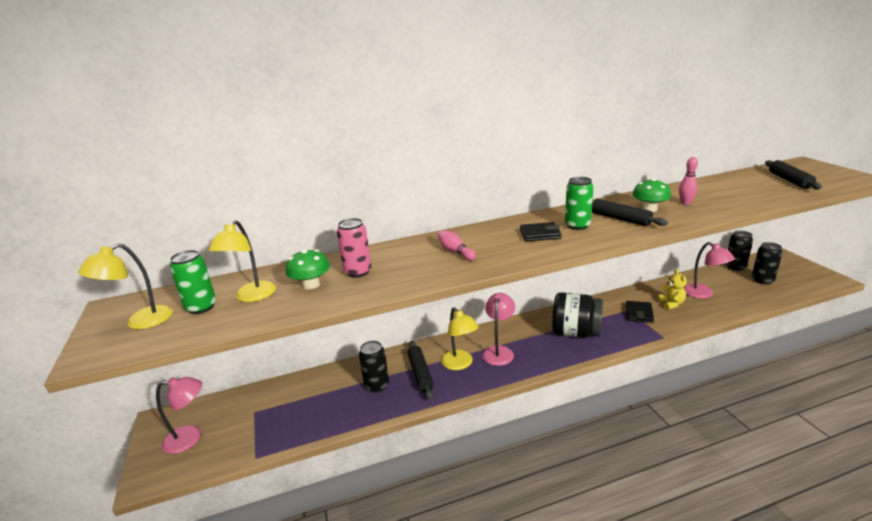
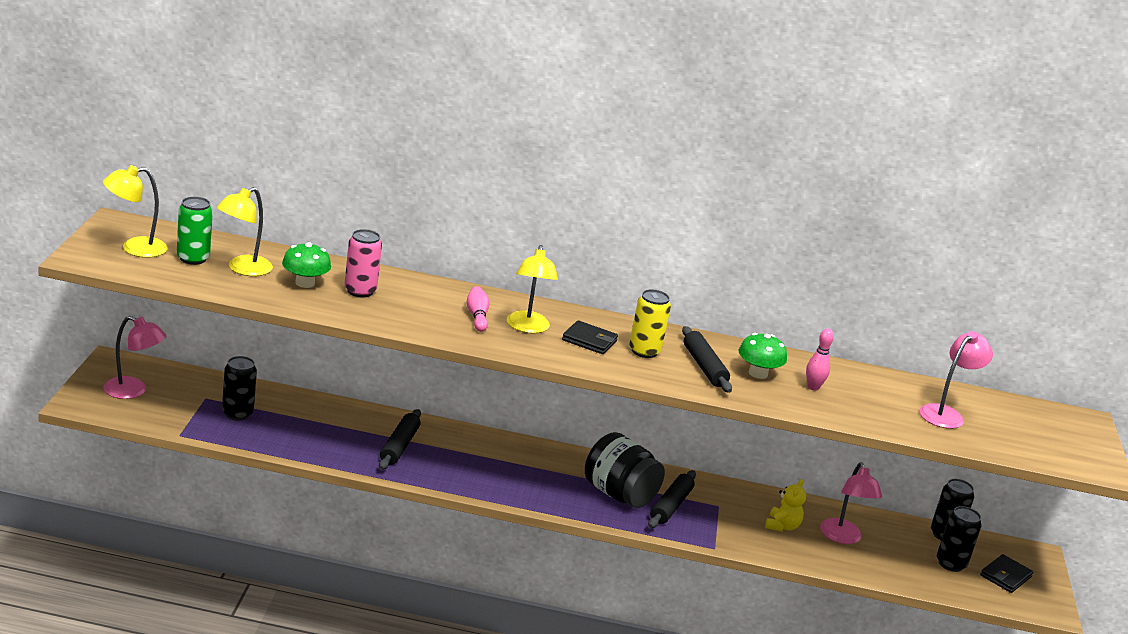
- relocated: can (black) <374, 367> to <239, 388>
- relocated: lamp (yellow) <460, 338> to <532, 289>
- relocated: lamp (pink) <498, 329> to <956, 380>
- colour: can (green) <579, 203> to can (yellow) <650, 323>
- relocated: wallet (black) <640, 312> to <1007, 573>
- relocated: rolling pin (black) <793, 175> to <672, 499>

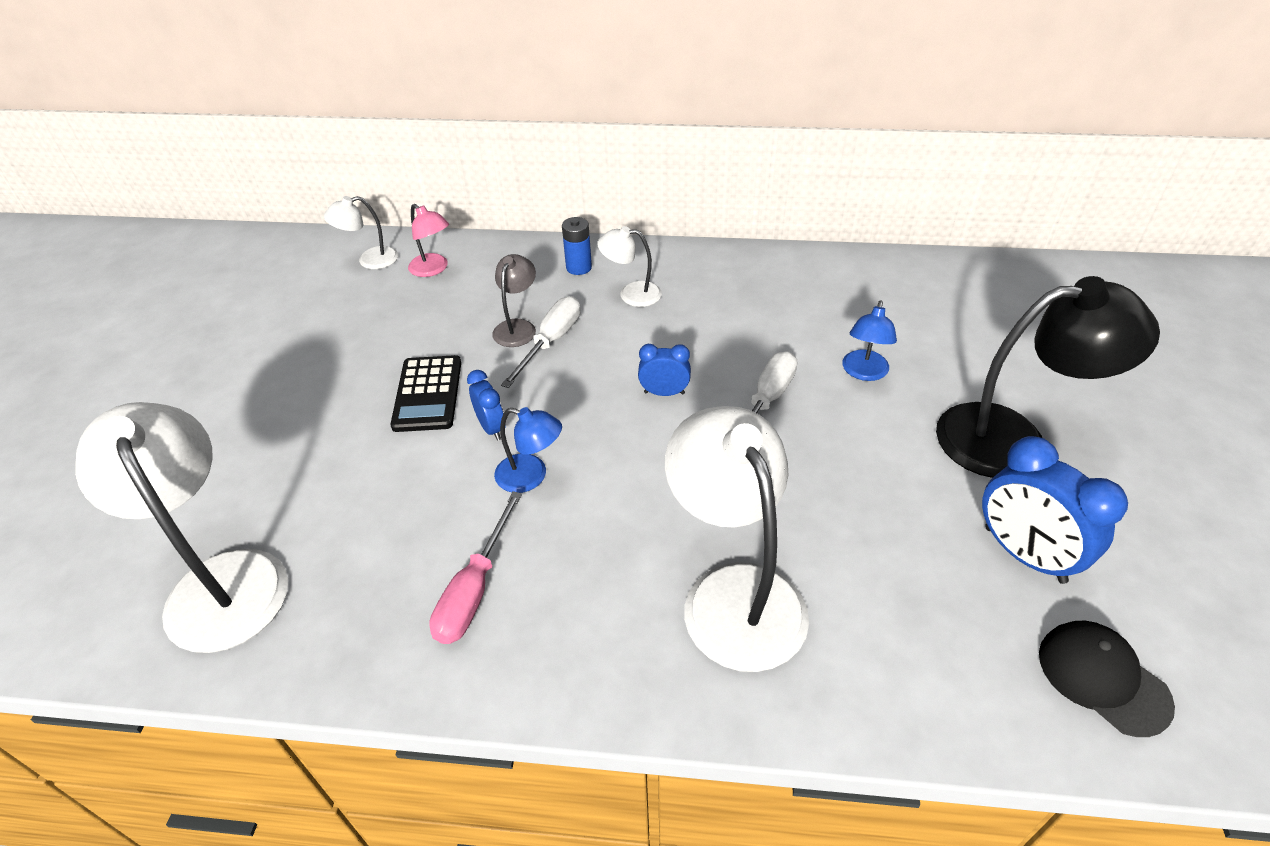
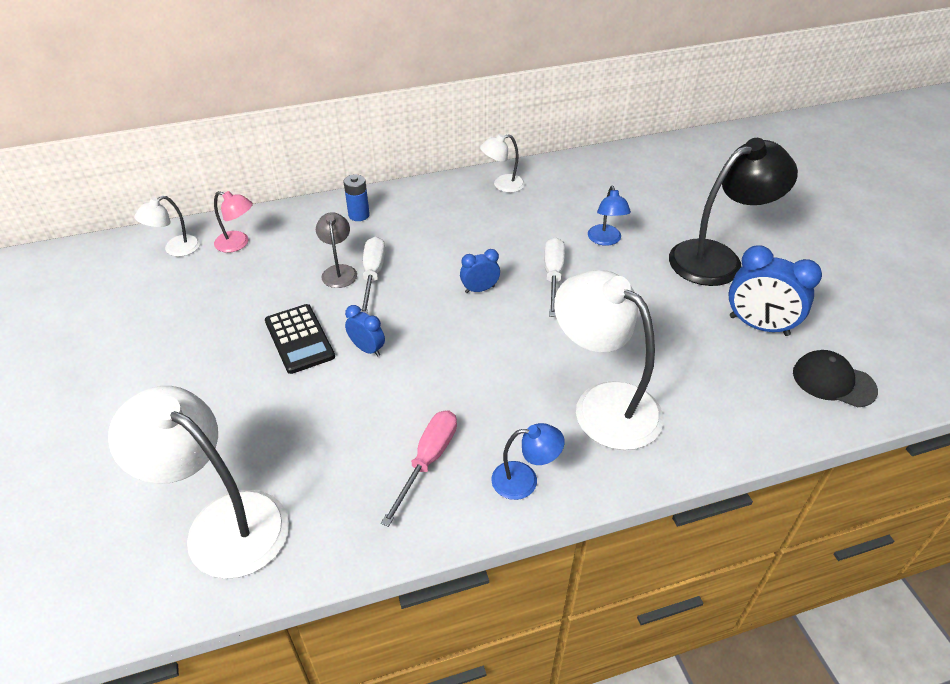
- spun: screwdriver (pink) <475, 567> = <419, 468> 150 degrees counterclockwise
- relocated: lamp (blue) <528, 450> to <528, 461>
- relocated: lamp (white) <629, 266> to <502, 163>

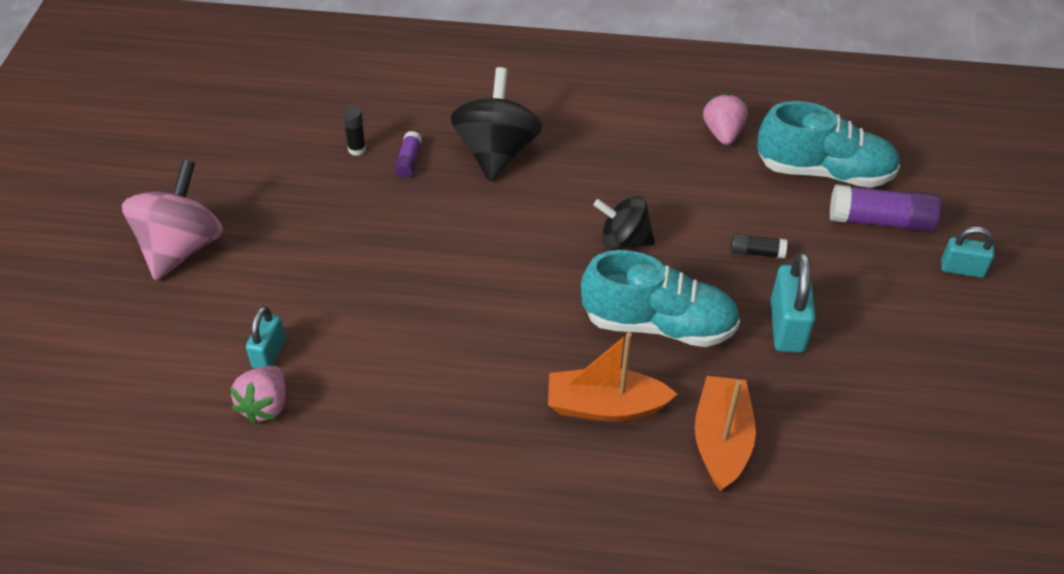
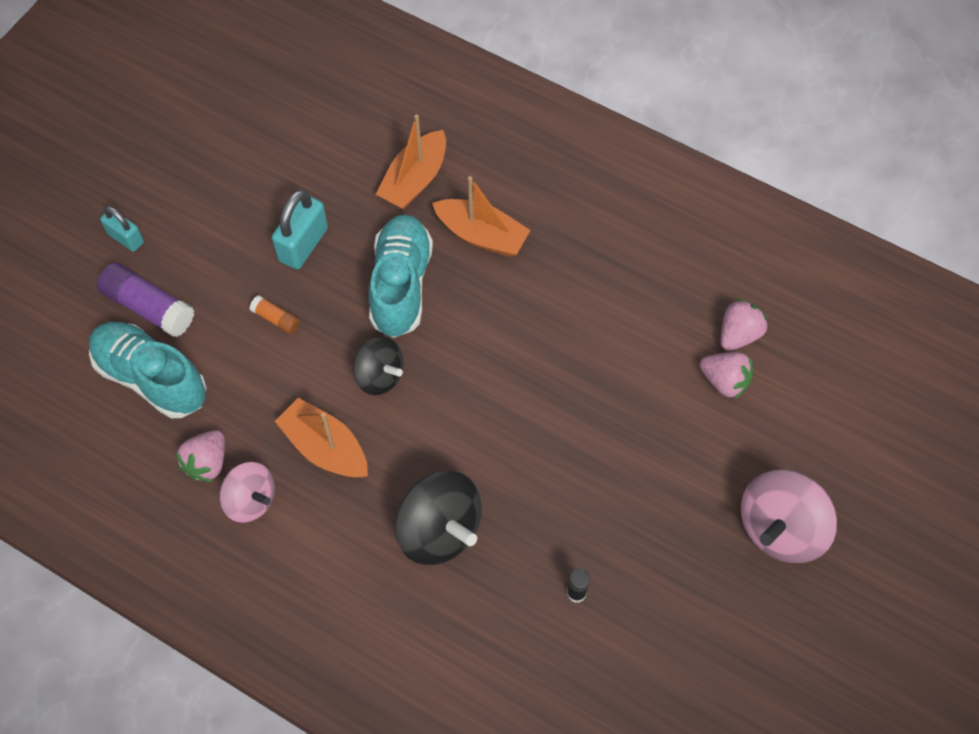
- exchanged: padlock (turquoise) <266, 337> to strawberry (pink) <726, 375>
- missing: glue stick (purple) <408, 154>
- spun: spinning top (black) <496, 124> = <438, 518> 75 degrees counterclockwise
- spun: shoe (turquoise) <660, 298> = <401, 276> 60 degrees clockwise
- colour: glue stick (black) <759, 246> to glue stick (orange) <275, 314>
- appeared: spinning top (pink) <247, 492>
- appeared: boat (orange) <321, 438>

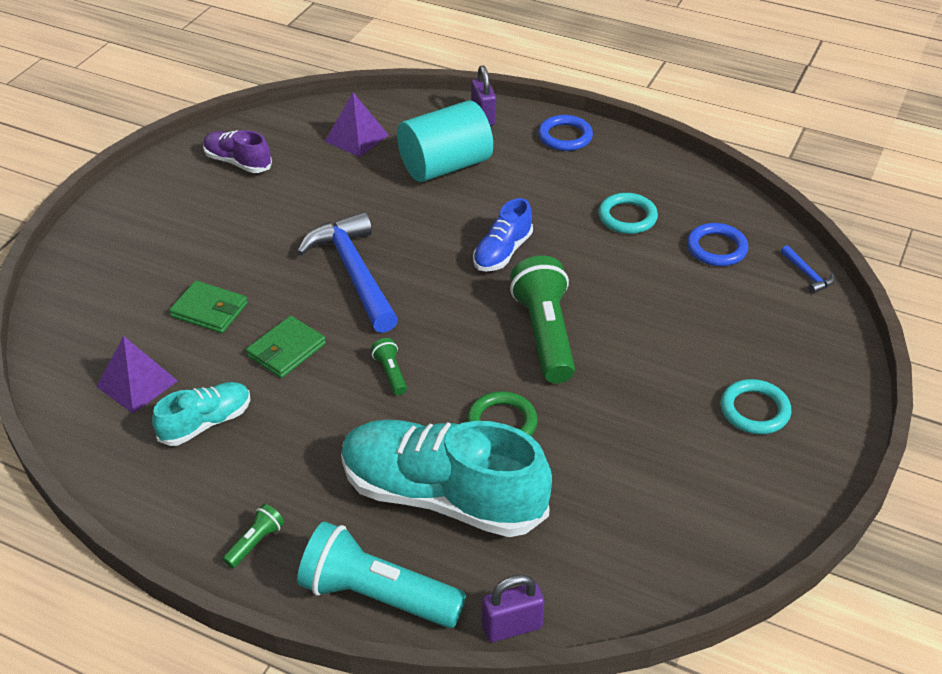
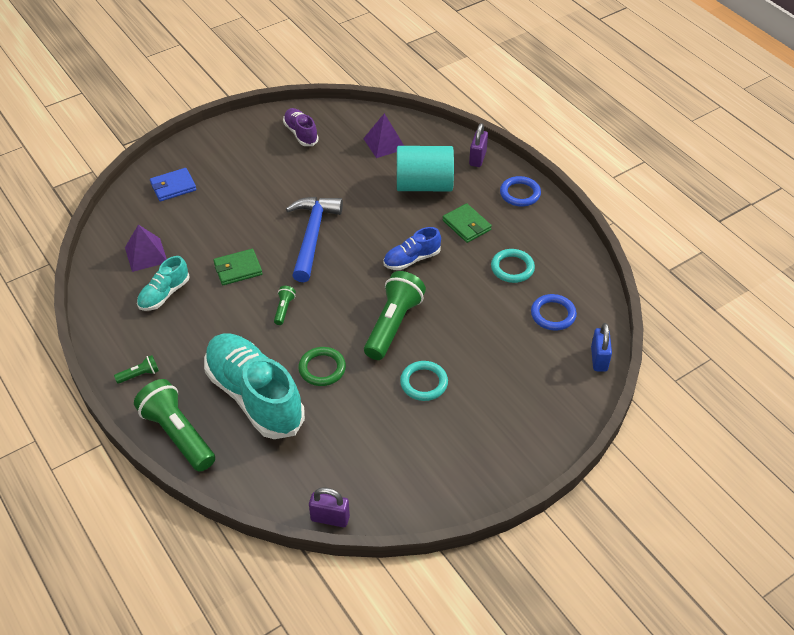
- spun: shoe (turquoise) <201, 414> = <163, 283> 135 degrees clockwise
- relocated: wallet (green) <208, 307> to <467, 223>
- colour: flashlight (turquoise) <381, 574> to flashlight (green) <174, 425>
- relocated: padlock (purple) <513, 608> to <329, 507>
- relocated: ring (turquoise) <756, 406> to <424, 381>
- exchanged: hammer (blue) <808, 269> to padlock (blue) <601, 347>
- appeared: wallet (blue) <173, 185>

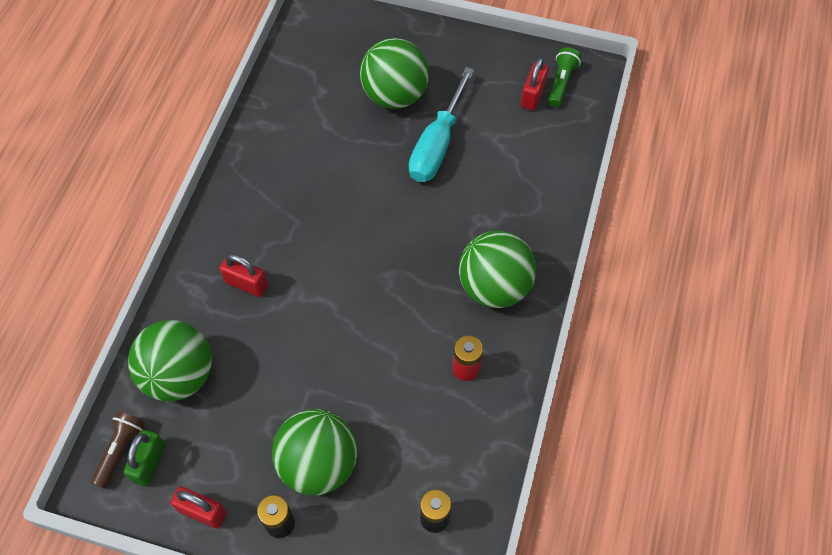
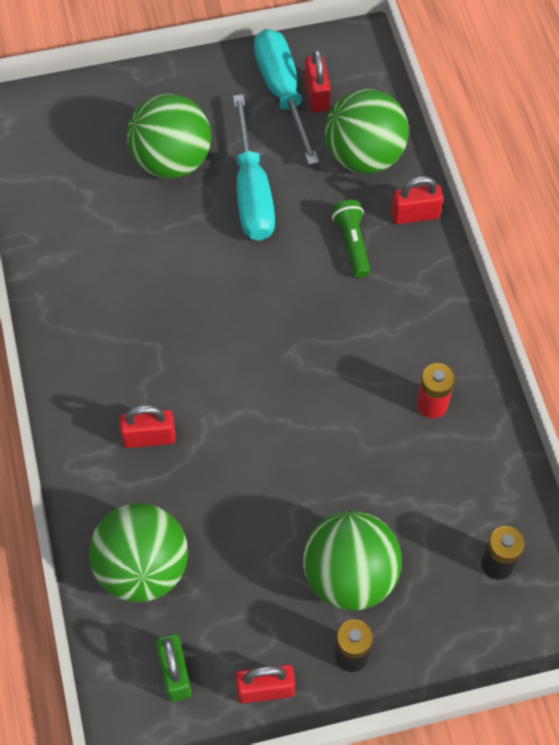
- missing: flashlight (brown) <118, 450>
- relocated: ball (green) <497, 269> to <367, 131>
- relocated: flashlight (green) <565, 77> to <351, 239>
- appeared: screwdriver (turquoise) <286, 97>
- appeared: padlock (red) <417, 200>

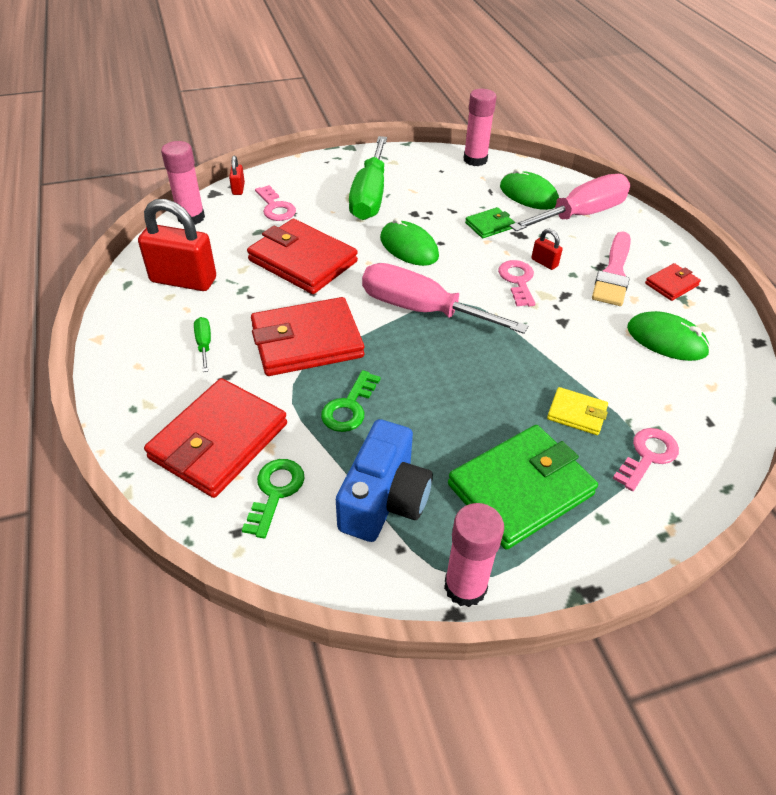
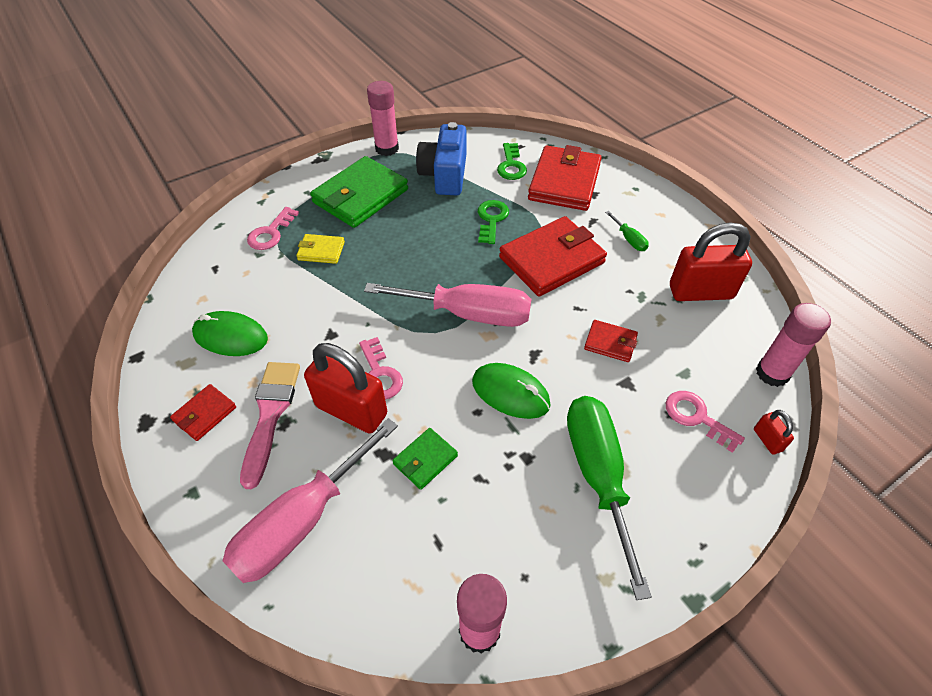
- size: wallet (red) <302, 256> = <611, 341> x0.48
- missing: mouse (green) <529, 189>
- size: padlock (red) <547, 249> = <345, 388> x2.25

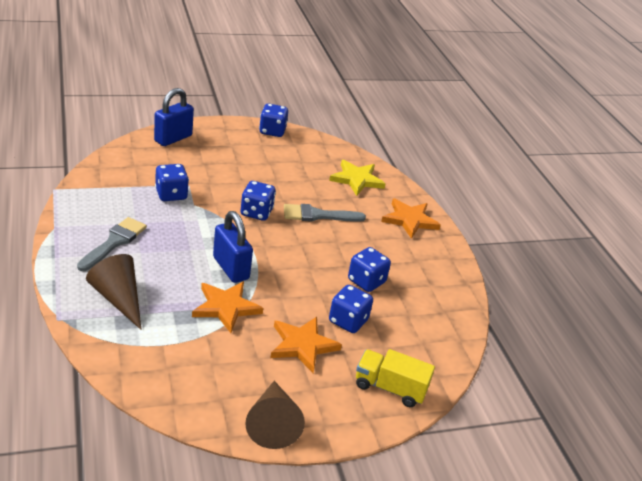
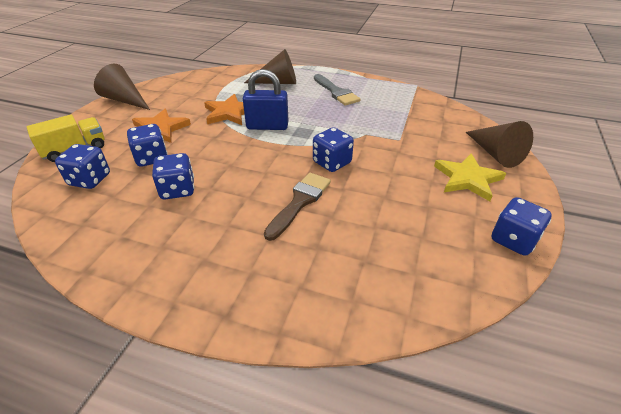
- exchanged: padlock (blue) <174, 117> to cone (brown) <499, 144>
- relocated: dice (blue) <172, 182> to <82, 166>
- colour: brush (grey) <325, 213> to brush (brown) <297, 207>
- relocated: star (yellow) <357, 178> to <470, 177>
- missing: star (orange) <411, 219>

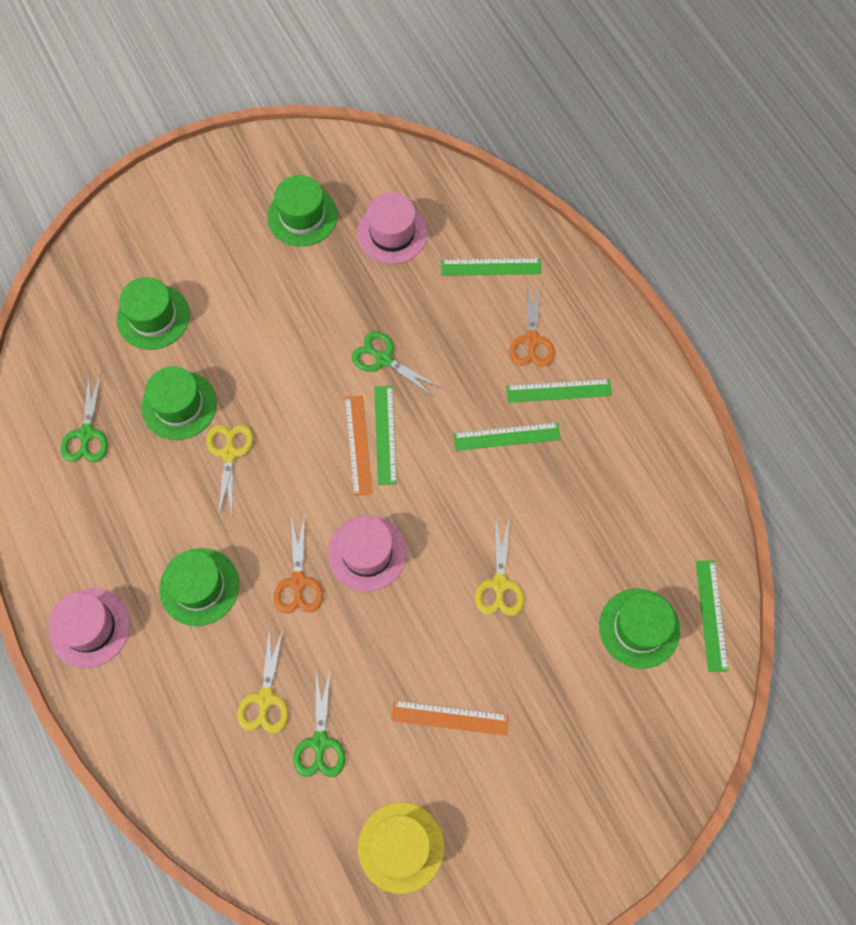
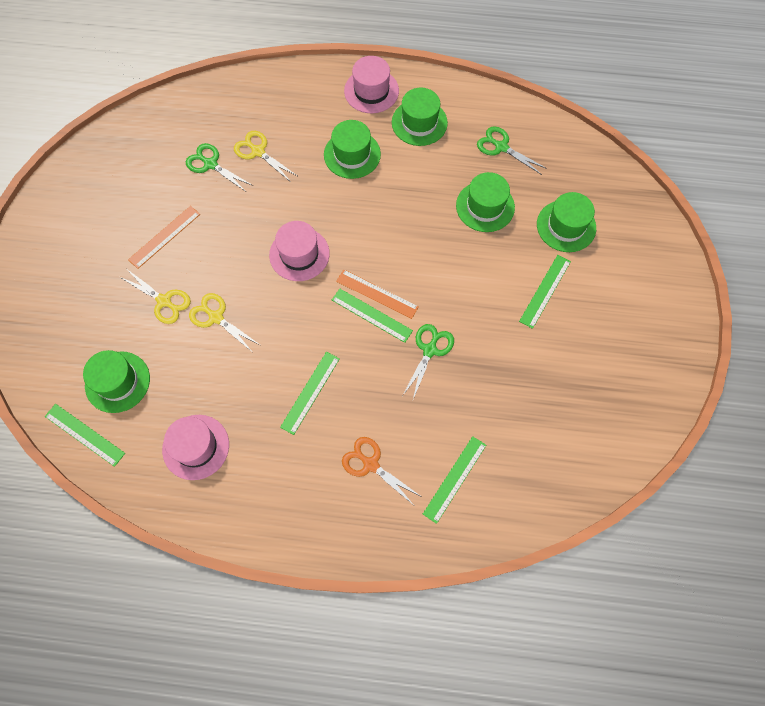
- relocated: scissors (yellow) <229, 471> to <155, 297>
- relocated: hat (green) <302, 211> to <420, 117>
- missing: scissors (orange) <298, 564>
- spun: scissors (green) <396, 364> = <428, 361> 45 degrees counterclockwise
- relocated: hat (pink) <392, 228> to <195, 447>
- missing: hat (yellow) <401, 848>
- relocated: ruler (green) <559, 391> to <545, 292>

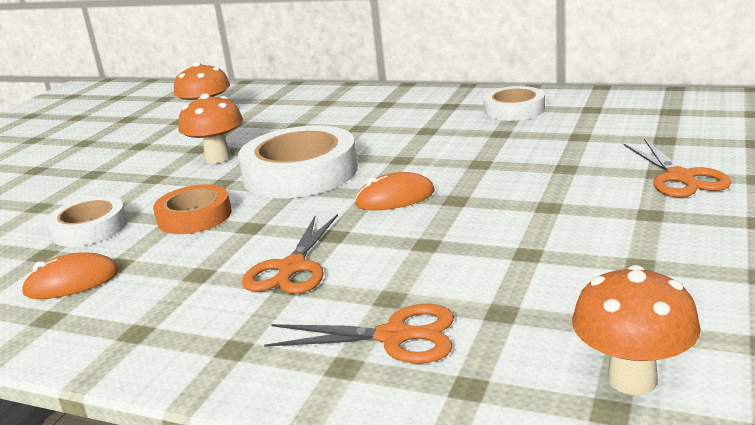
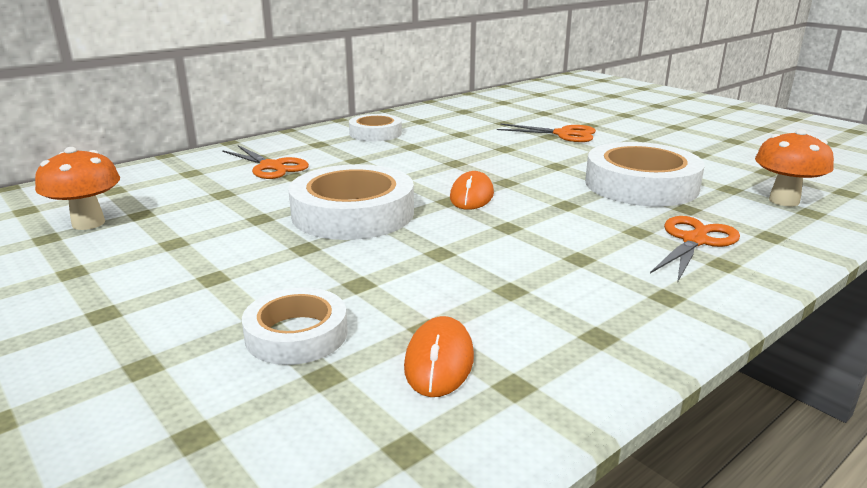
- missing: tape (orange) <192, 209>
- missing: mushroom (orange) <210, 128>
- relocated: scissors (orange) <290, 254> to <265, 162>
- appeared: tape (white) <645, 174>

